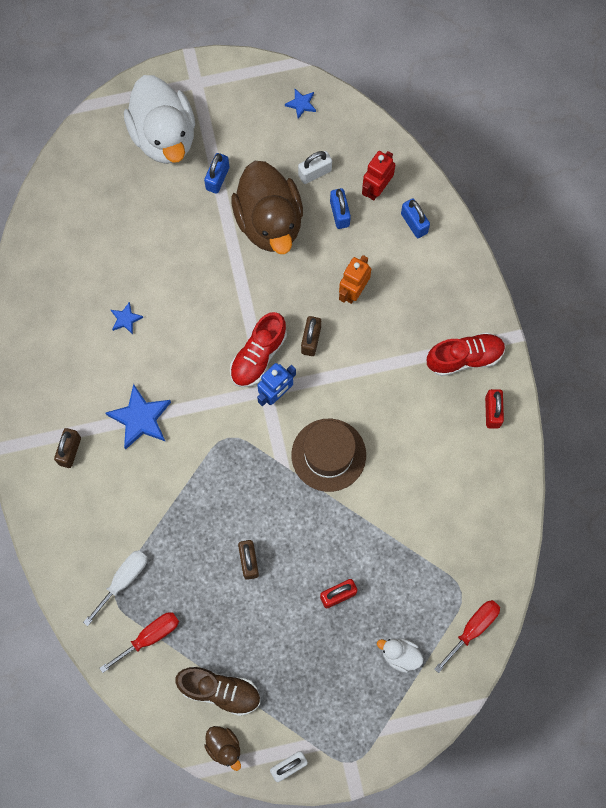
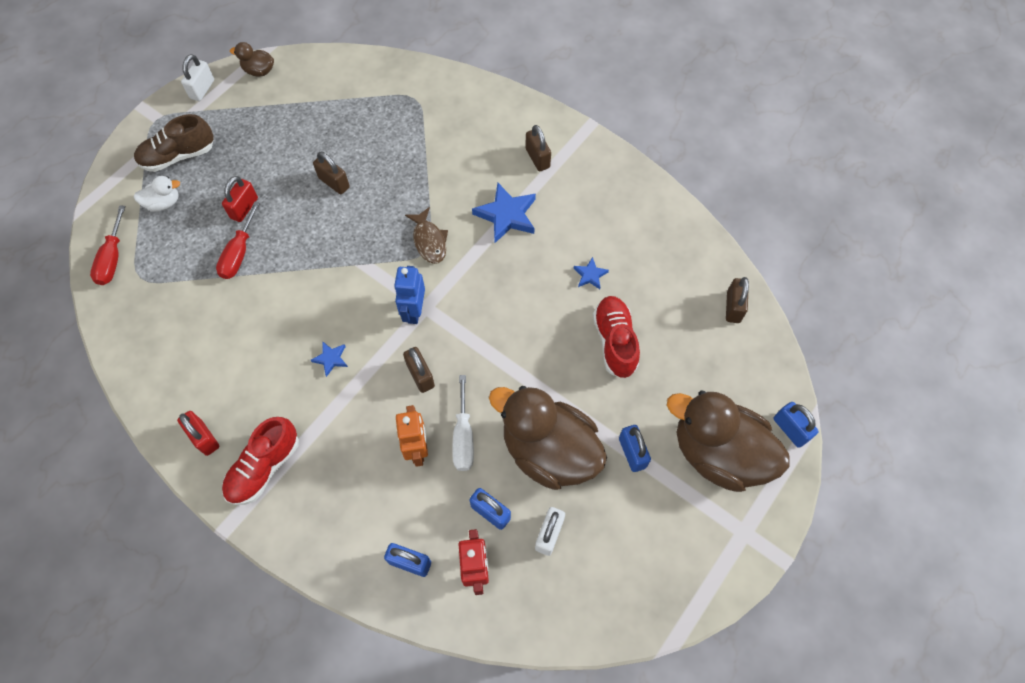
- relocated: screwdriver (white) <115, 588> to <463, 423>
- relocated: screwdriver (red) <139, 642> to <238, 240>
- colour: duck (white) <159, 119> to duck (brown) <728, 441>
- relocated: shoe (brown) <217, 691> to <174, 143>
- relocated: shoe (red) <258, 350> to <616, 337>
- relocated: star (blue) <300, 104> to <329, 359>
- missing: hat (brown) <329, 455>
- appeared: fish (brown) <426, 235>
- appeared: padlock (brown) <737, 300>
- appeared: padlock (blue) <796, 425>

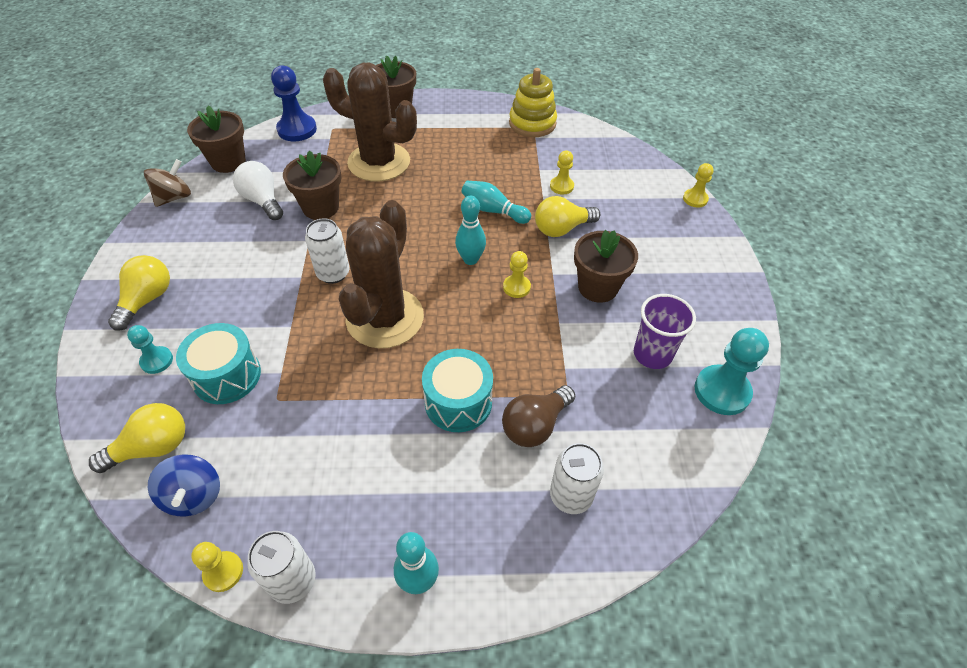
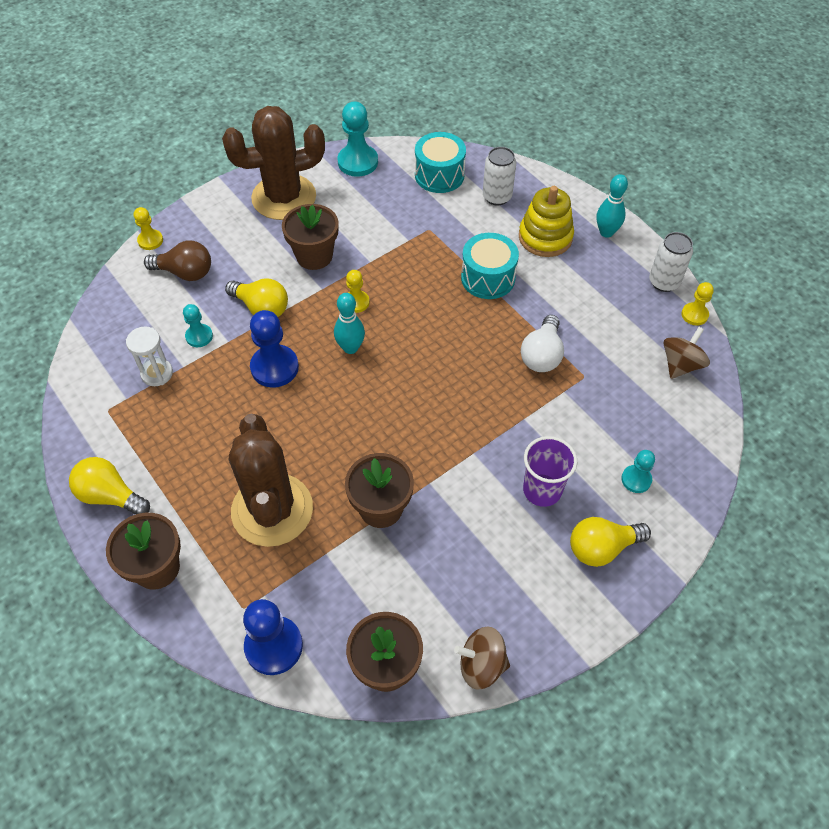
- relocated: light bulb (yellow) <137, 438> to <109, 485>
- colour: spinning top (blue) <184, 485> to spinning top (brown) <686, 353>
- relocated: drum (turquoise) <218, 363> to <440, 162>
- relocated: light bulb (white) <258, 190> to <542, 343>
- missing: can (white) <327, 251>
- relocated: cactus (brown) <381, 274> to <273, 163>
- exchanged: bowling pin (turquoise) <496, 202> to pawn (blue) <274, 348>
- relocated: light bulb (brown) <538, 416> to <177, 261>
- relocated: stacking toy (yellow) <533, 102> to <546, 221>
- colour: pawn (yellow) <562, 172> to pawn (turquoise) <198, 325>
- relocated: cup (purple) <665, 331> to <550, 471>
- appeared: hourglass (white) <149, 356>

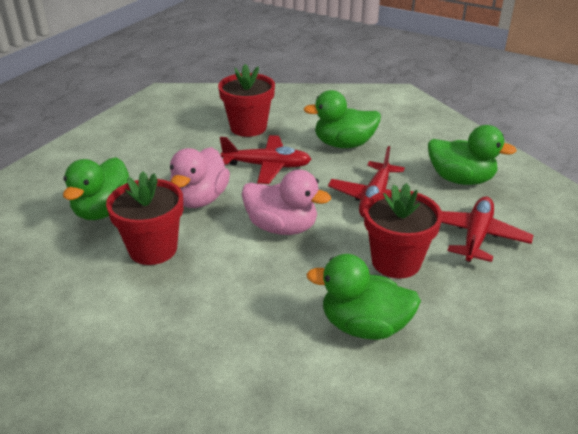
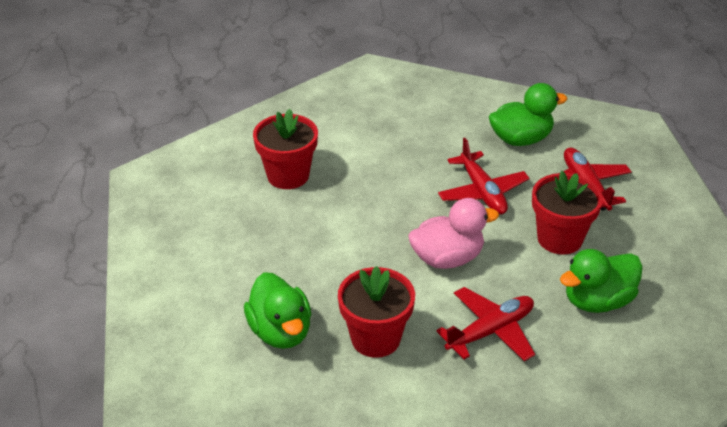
- missing: duck (pink) <200, 177>
- relocated: plane (red) <265, 159> to <485, 324>
- missing: duck (green) <342, 119>

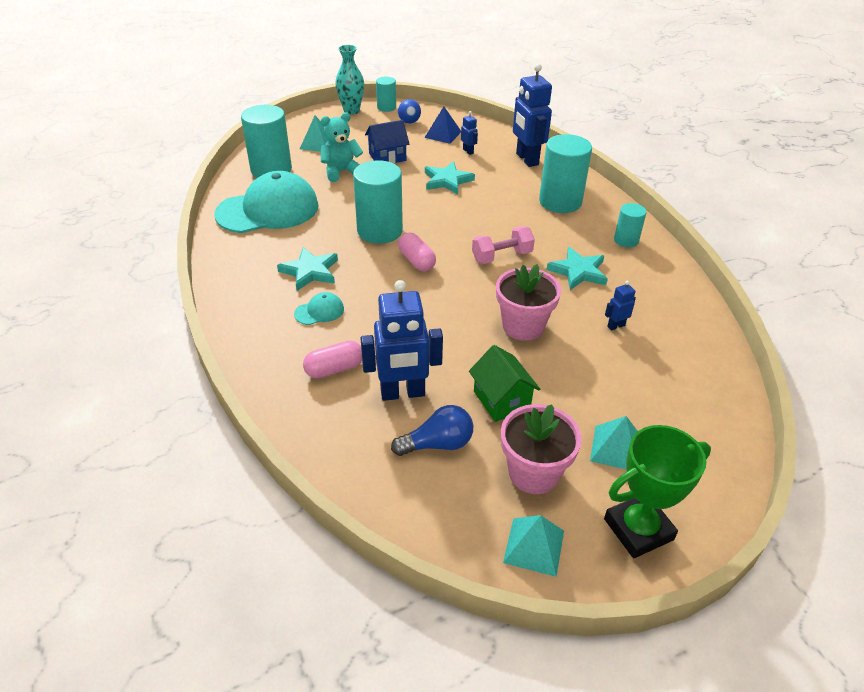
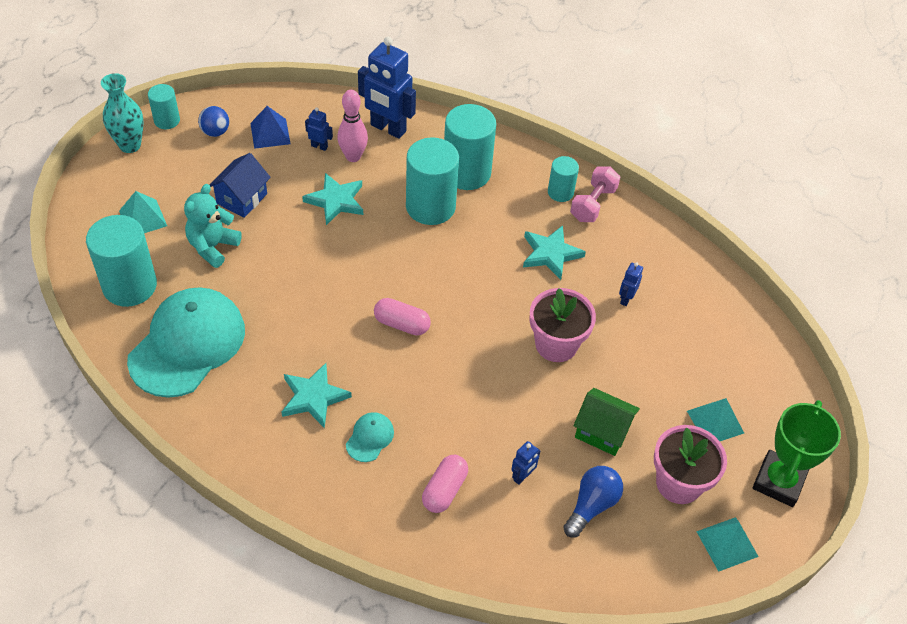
- relocated: cylinder (turquoise) <378, 202> to <432, 181>
- size: robot (blue) <402, 340> = <525, 463> x0.45
- relocated: dumbbell (pink) <503, 245> to <595, 194>
- appeared: bowling pin (pink) <352, 126>

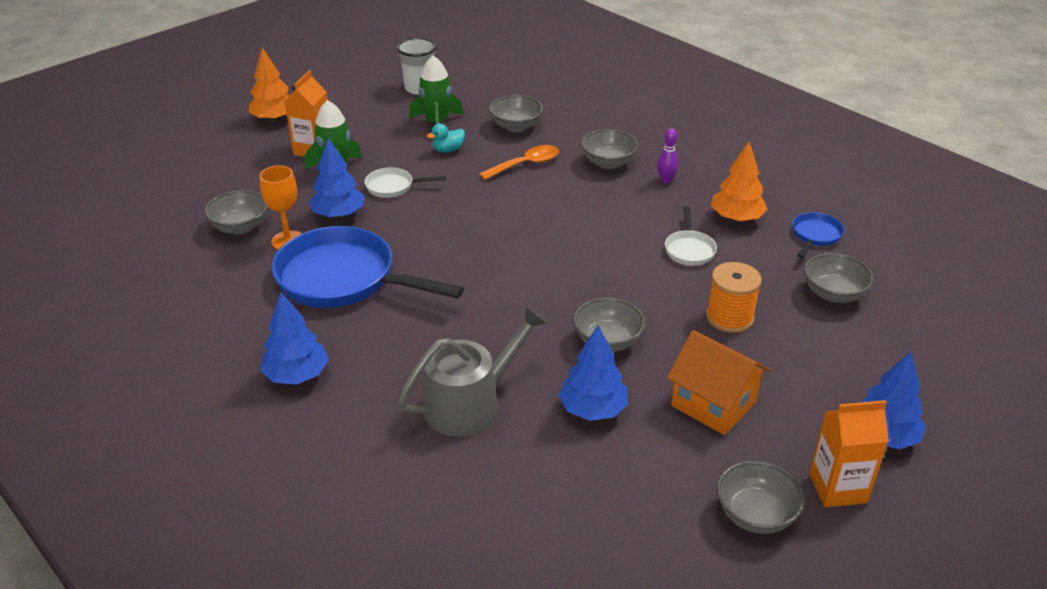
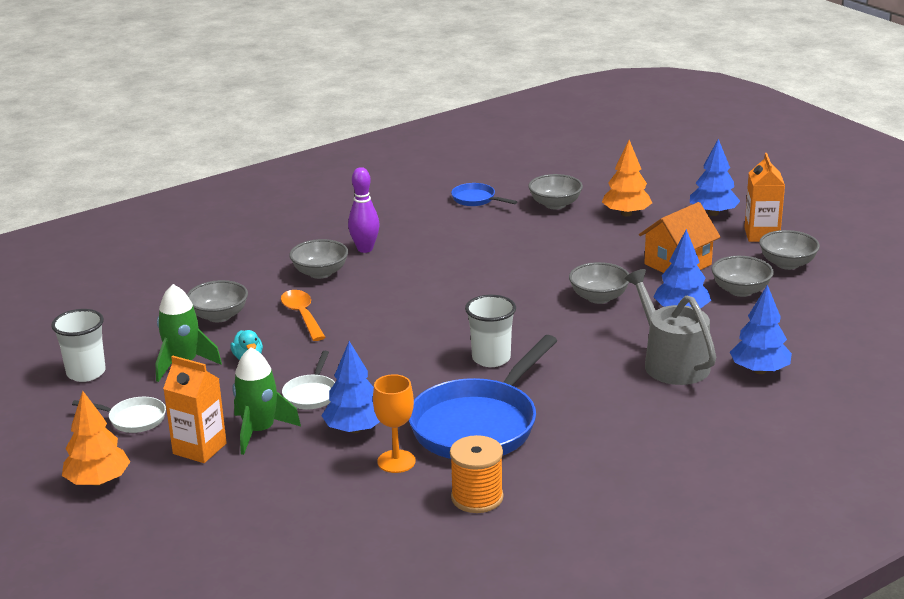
- relocated: bowl (grey) <236, 212> to <743, 276>
- relocated: tree (blue) <294, 338> to <761, 329>
- size: bowling pin (purple) <667, 155> = <364, 210> x1.53
- relocated: pan (white) <691, 236> to <119, 415>
- relocated: spool (orange) <734, 297> to <477, 474>
- relocated: tree (orange) <739, 182> to <627, 178>
- appeared: cup (white) <490, 331>

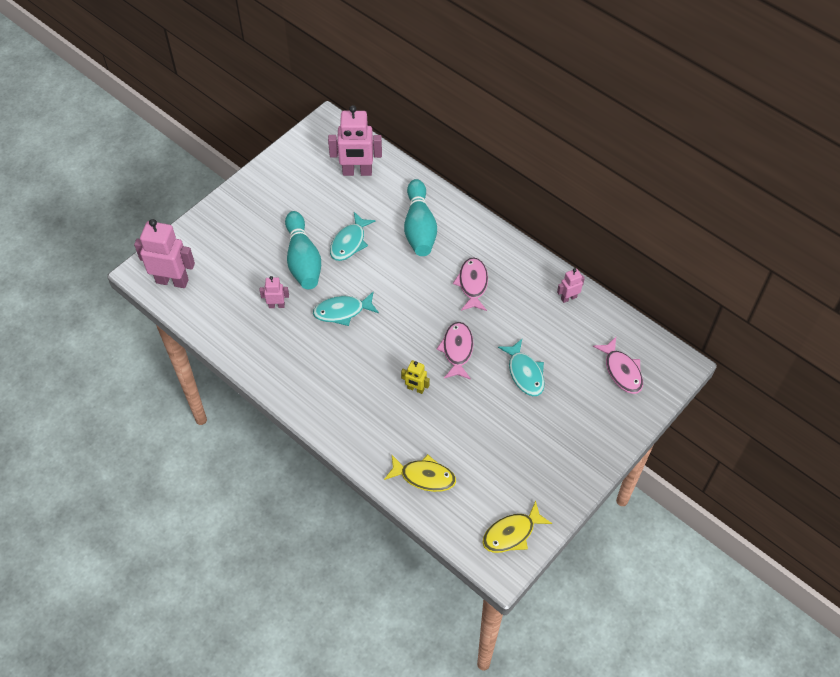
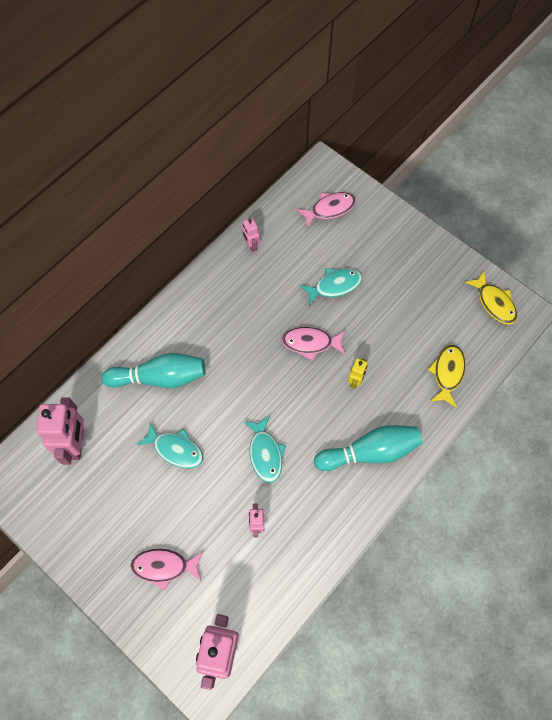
- relocated: bowling pin (turquoise) <303, 250> to <368, 448>
- relocated: fish (pink) <470, 284> to <166, 570>

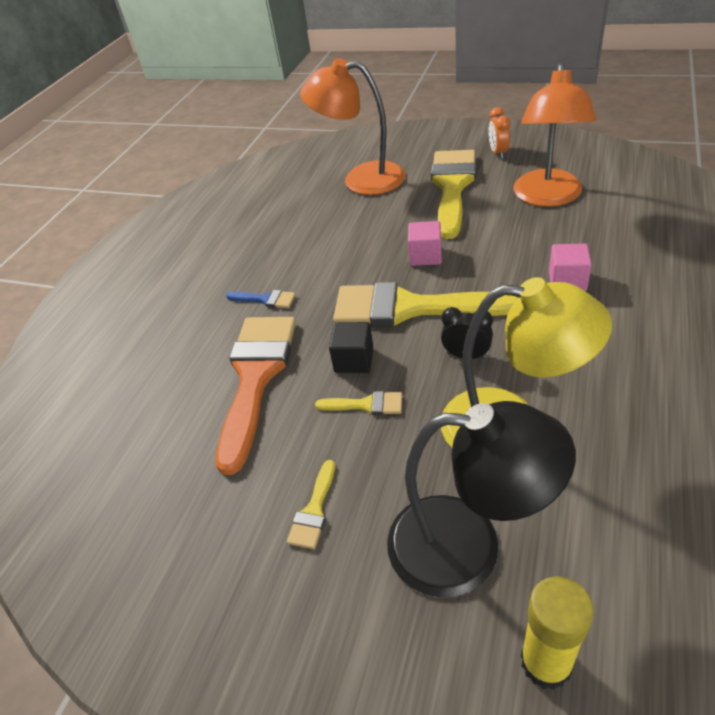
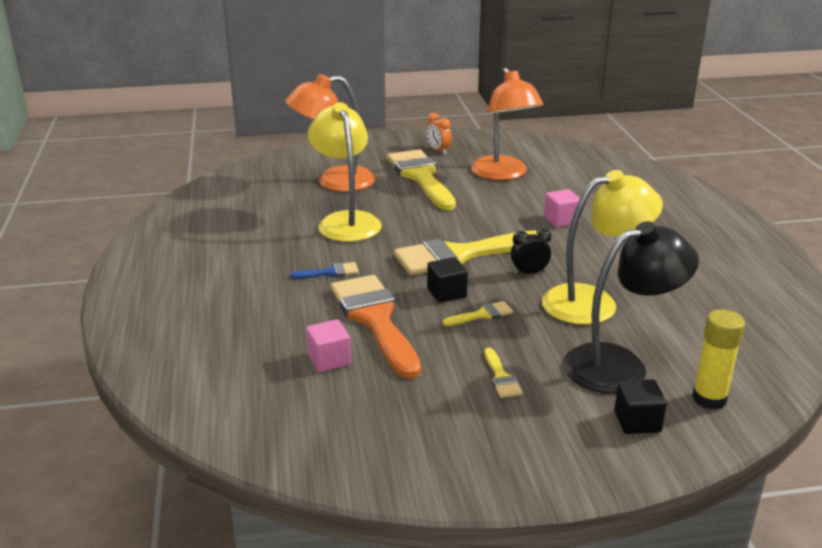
- relocated: cube (pink) <425, 243> to <328, 345>
- appeared: lamp (yellow) <345, 172>
- appeared: cube (black) <640, 406>

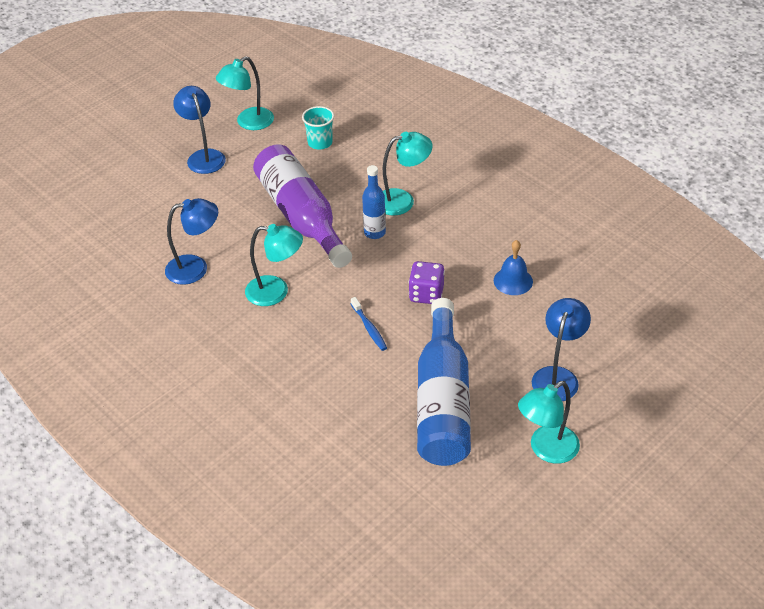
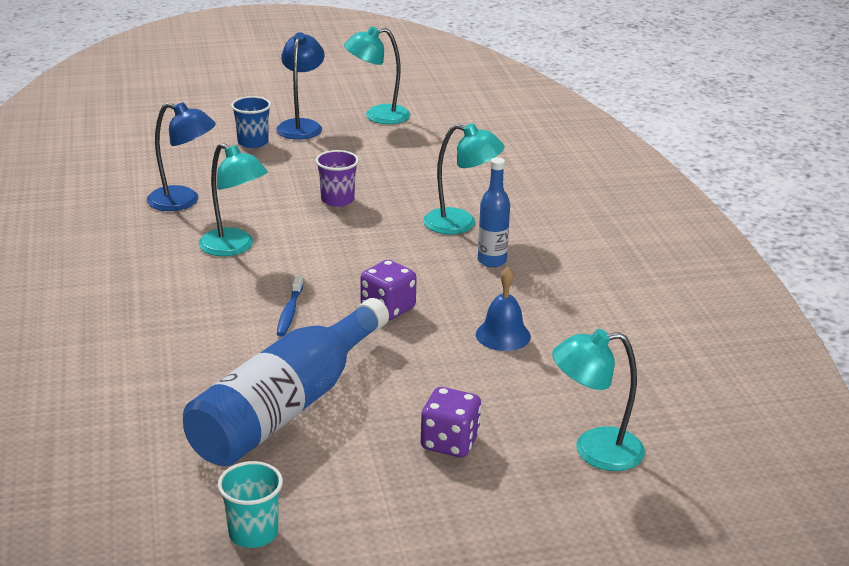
- exchanged: bottle (purple) <302, 206> to cup (purple) <337, 178>
- relocated: cup (turquoise) <318, 128> to <250, 504>
- relocated: bottle (blue) <374, 202> to <494, 212>
- relocated: lamp (turquoise) <549, 422> to <598, 400>
- exchanged: lamp (blue) <561, 349> to dice (purple) <451, 422>
- appeared: cup (blue) <251, 122>

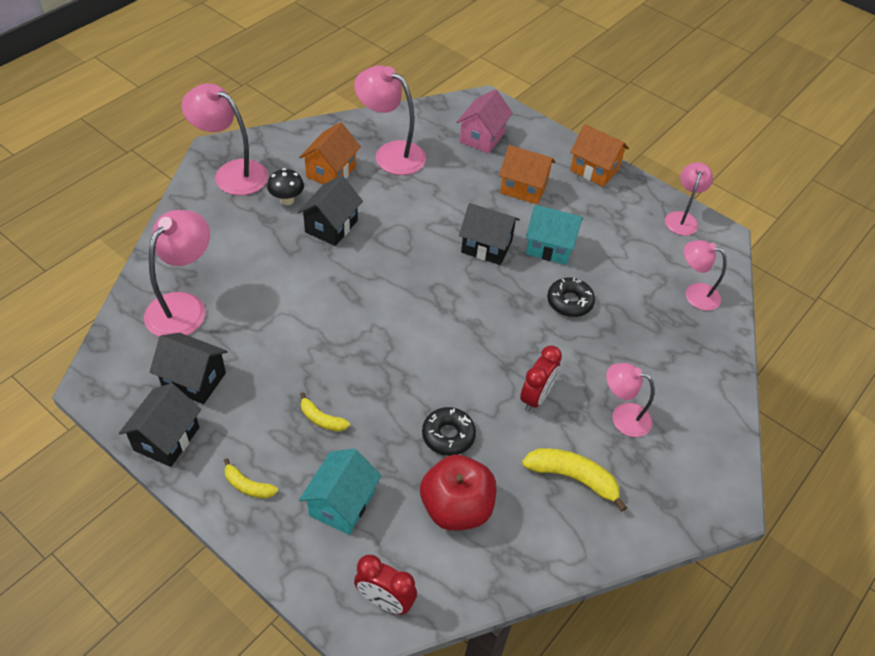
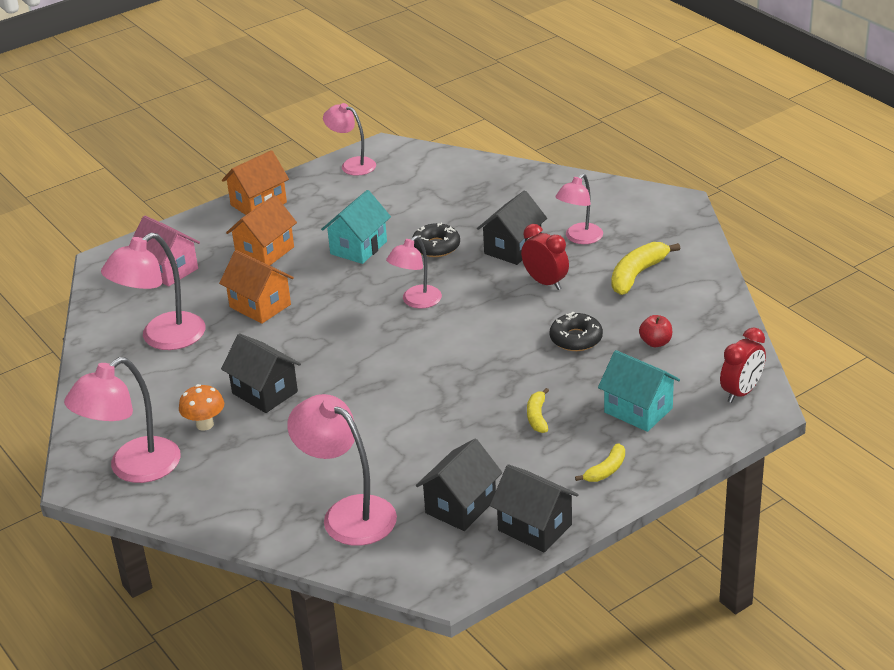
- colour: mushroom (black) <285, 186> to mushroom (orange) <201, 407>
- relocated: house (orange) <330, 153> to <256, 287>
- spun: banana (yellow) <325, 411> = <538, 410> 135 degrees clockwise
- size: apple (red) <458, 493> = <655, 331> x0.47
- relocated: house (black) <489, 234> to <512, 227>
- relocated: lamp (pink) <705, 275> to <414, 272>

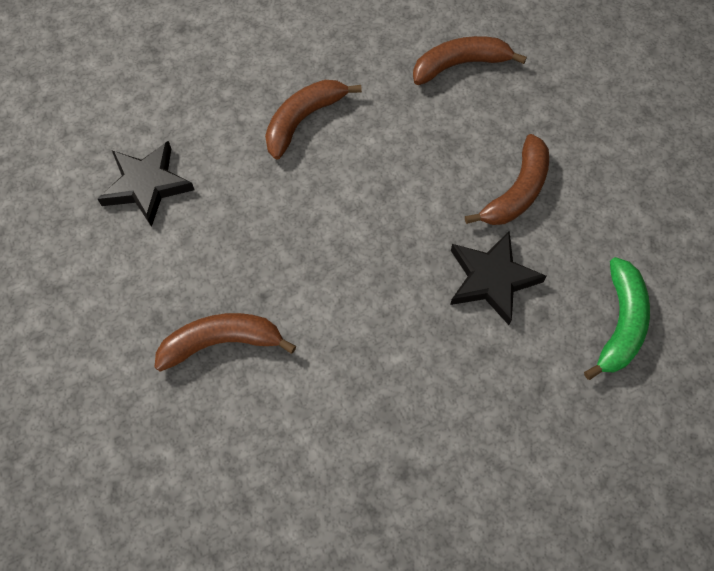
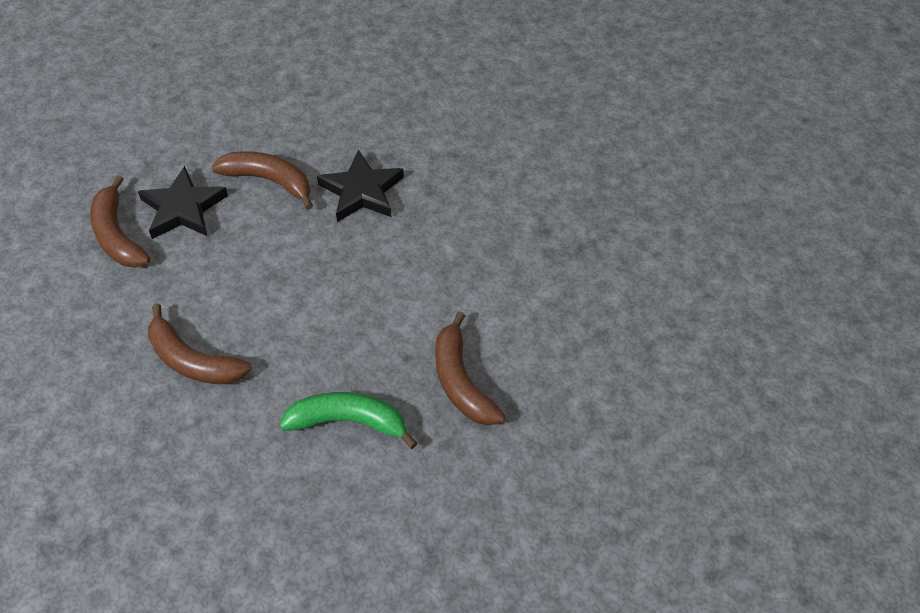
- relocated: star (black) <146, 184> to <183, 202>
- relocated: banana (green) <617, 318> to <348, 420>

